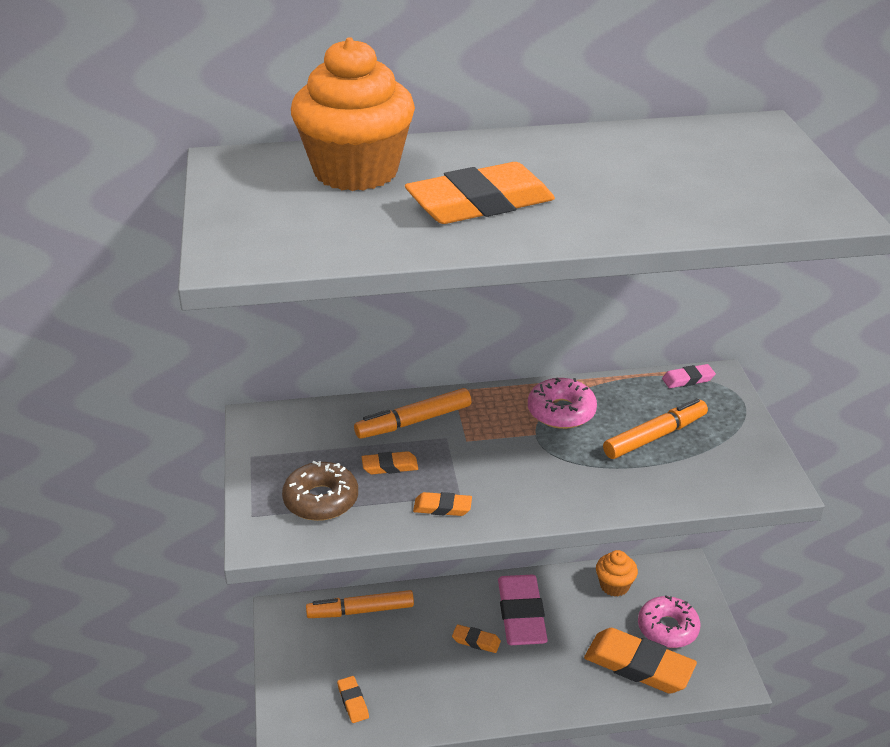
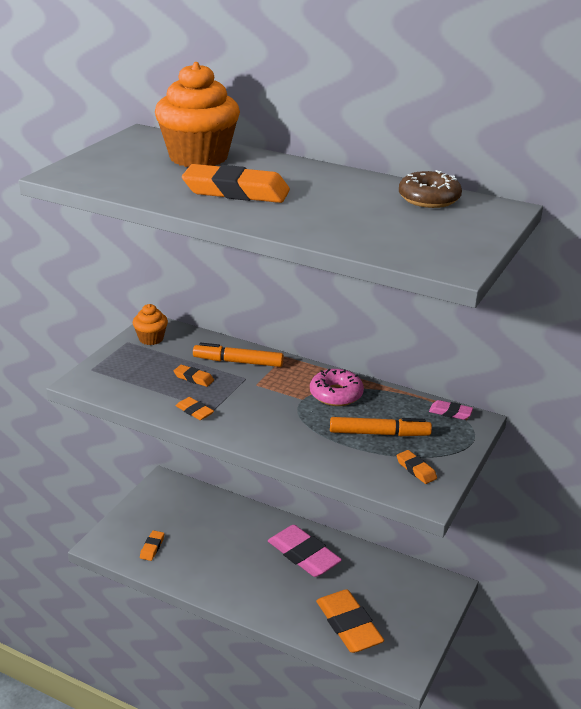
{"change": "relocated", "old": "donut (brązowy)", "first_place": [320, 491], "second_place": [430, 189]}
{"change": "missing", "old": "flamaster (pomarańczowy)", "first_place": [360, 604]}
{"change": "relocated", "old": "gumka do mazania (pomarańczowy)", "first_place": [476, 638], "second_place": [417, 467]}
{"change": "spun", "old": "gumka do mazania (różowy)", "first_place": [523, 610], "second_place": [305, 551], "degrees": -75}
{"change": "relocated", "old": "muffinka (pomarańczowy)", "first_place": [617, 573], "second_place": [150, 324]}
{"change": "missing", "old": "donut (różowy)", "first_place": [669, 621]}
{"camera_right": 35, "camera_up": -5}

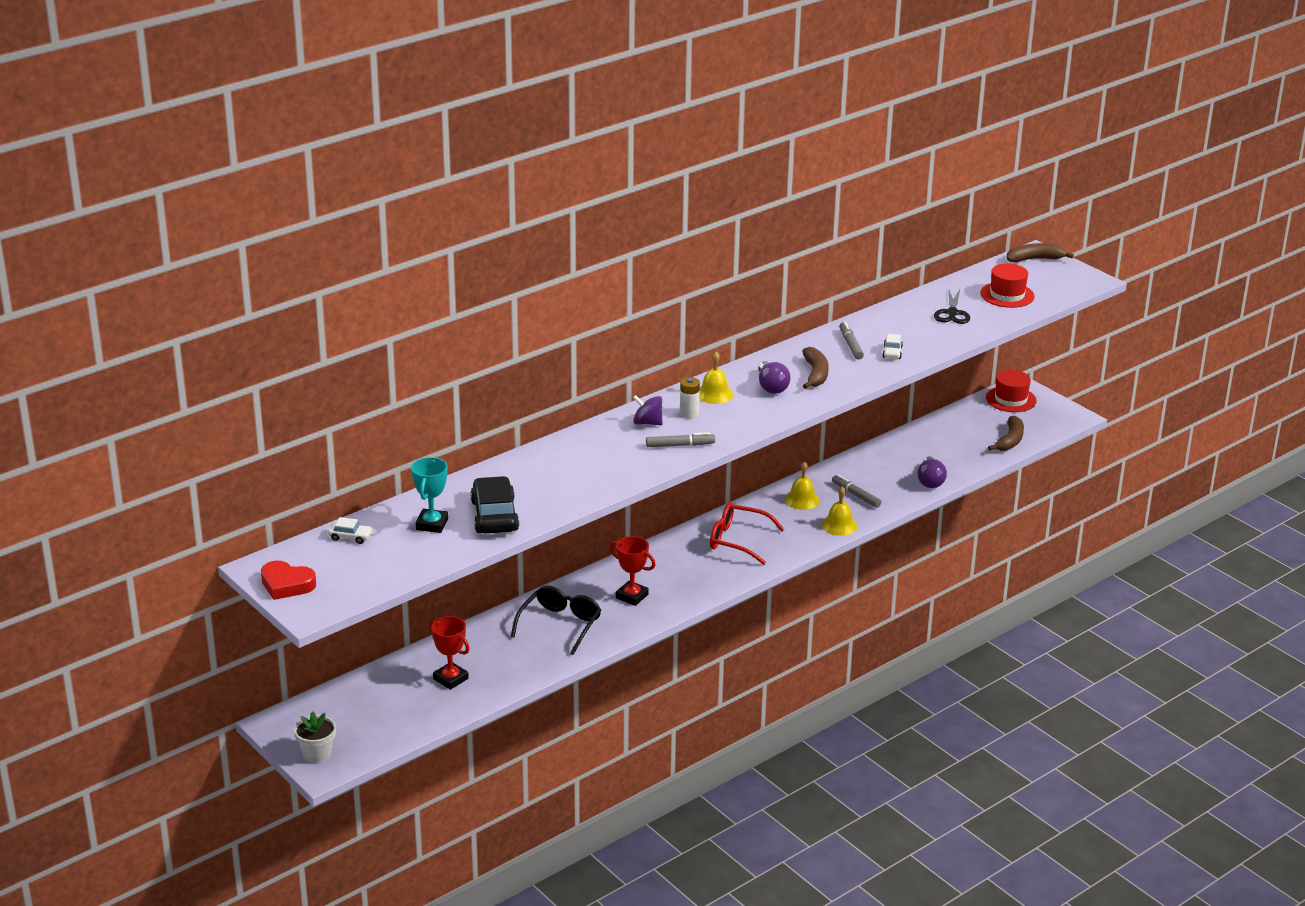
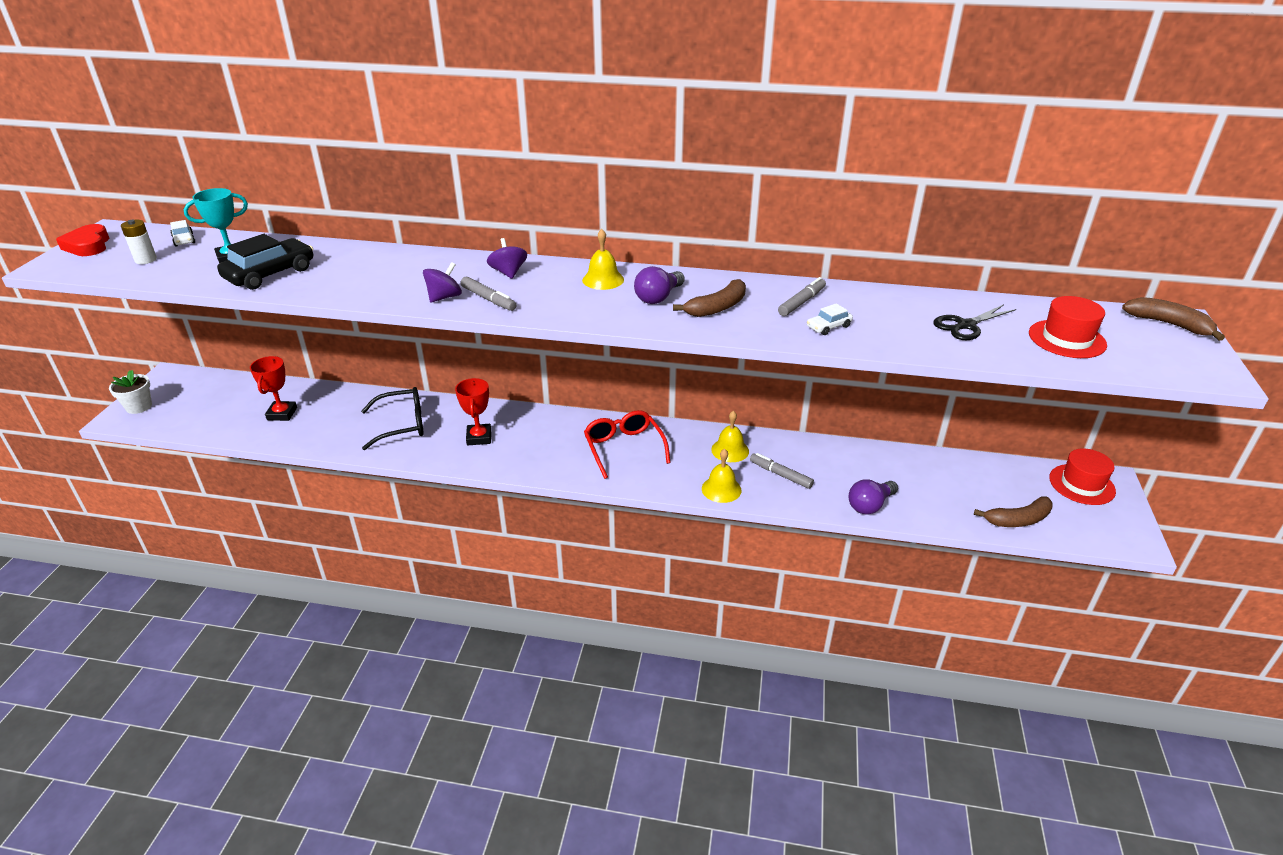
{"change": "relocated", "old": "bateria (biały)", "first_place": [690, 397], "second_place": [139, 242]}
{"change": "spun", "old": "flamaster (szary)", "first_place": [856, 491], "second_place": [782, 471], "degrees": -60}
{"change": "appeared", "new": "bączek (fioletowy)", "second_place": [442, 282]}
{"camera_right": 50, "camera_up": 5}

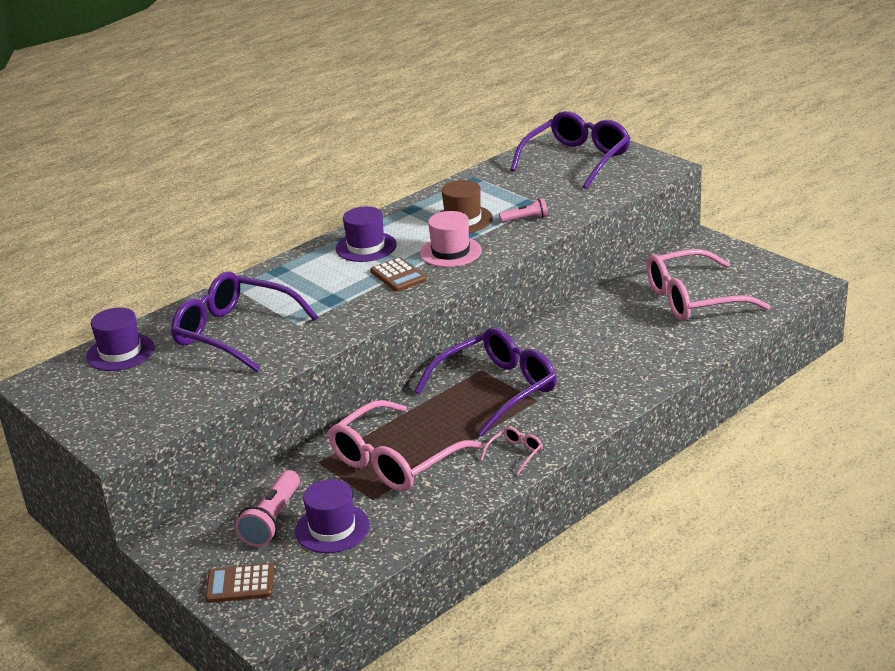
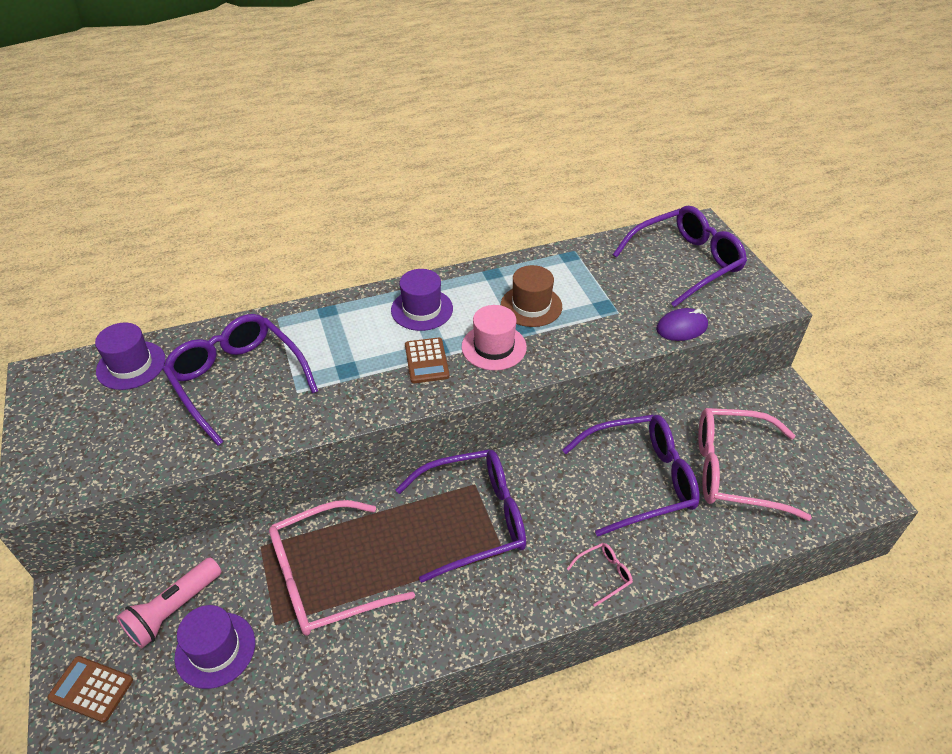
{"change": "relocated", "old": "okulary (różowy)", "first_place": [511, 451], "second_place": [600, 575]}
{"change": "missing", "old": "latarka (różowy)", "first_place": [523, 210]}
{"change": "appeared", "new": "okulary (fioletowy)", "second_place": [631, 476]}
{"change": "appeared", "new": "myszka (fioletowy)", "second_place": [682, 324]}
{"camera_right": 20, "camera_up": 15}

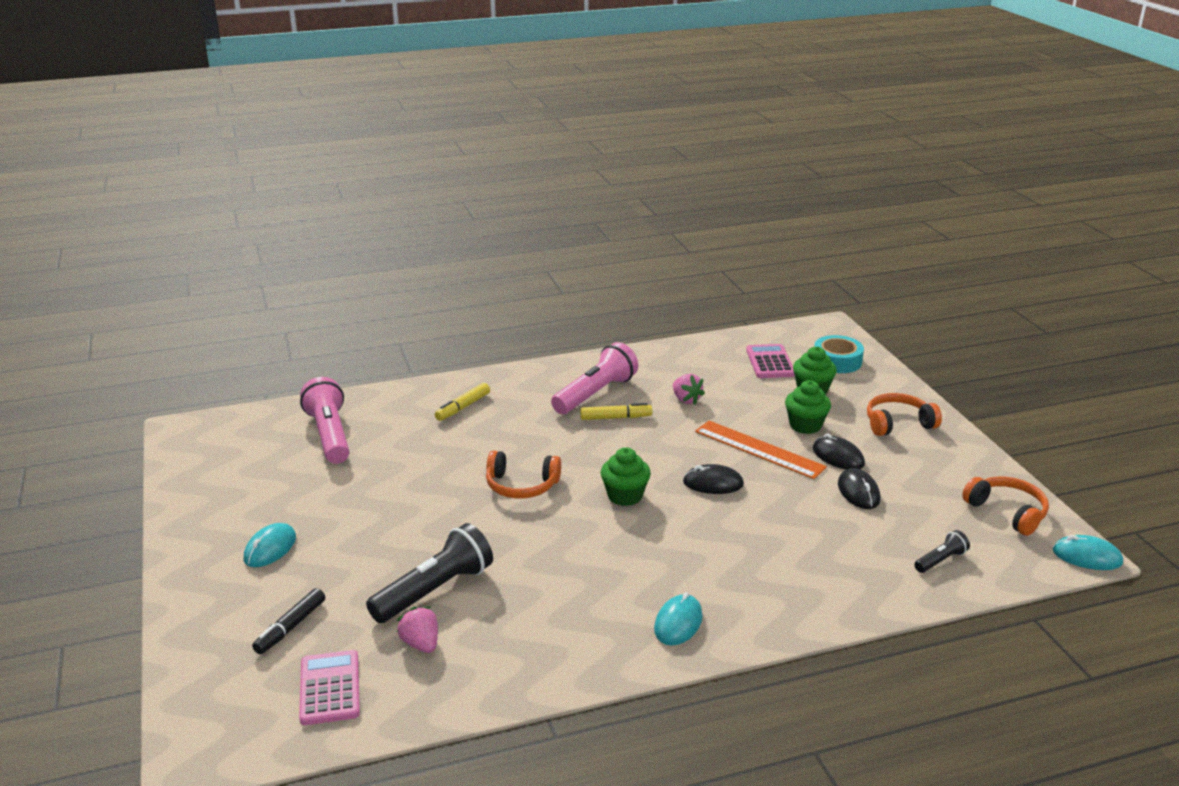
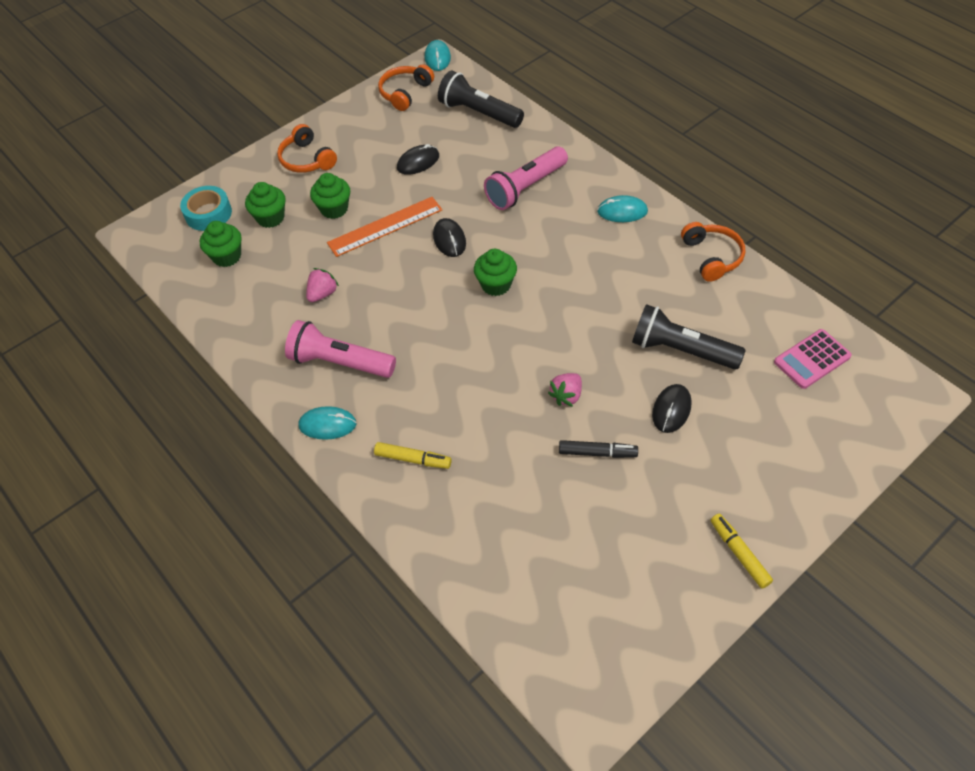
{"change": "relocated", "old": "myszka (turkusowy)", "first_place": [270, 545], "second_place": [327, 423]}
{"change": "relocated", "old": "flamaster (czarny)", "first_place": [288, 621], "second_place": [598, 449]}
{"change": "relocated", "old": "latarka (różowy)", "first_place": [324, 420], "second_place": [526, 178]}
{"change": "relocated", "old": "truskawka (różowy)", "first_place": [417, 630], "second_place": [565, 389]}
{"change": "relocated", "old": "słuchawki (pomarańczowy)", "first_place": [523, 474], "second_place": [713, 252]}
{"change": "relocated", "old": "flamaster (żółty)", "first_place": [616, 411], "second_place": [742, 551]}
{"change": "spun", "old": "linijka (pomarańczowy)", "first_place": [761, 450], "second_place": [384, 227], "degrees": 45}
{"change": "exchanged", "old": "kalkulator (różowy)", "new": "muffinka (zielony)", "first_place": [770, 361], "second_place": [221, 244]}
{"change": "relocated", "old": "myszka (czarny)", "first_place": [839, 451], "second_place": [671, 408]}
{"change": "size", "old": "latarka (czarny)", "first_place": [942, 551], "second_place": [481, 99], "factor": 2.04}
{"camera_right": -110, "camera_up": 25}

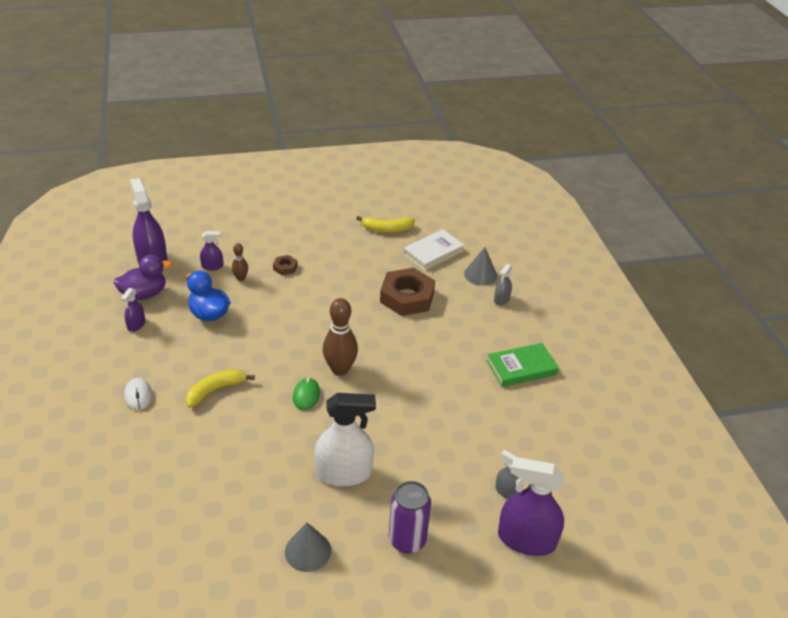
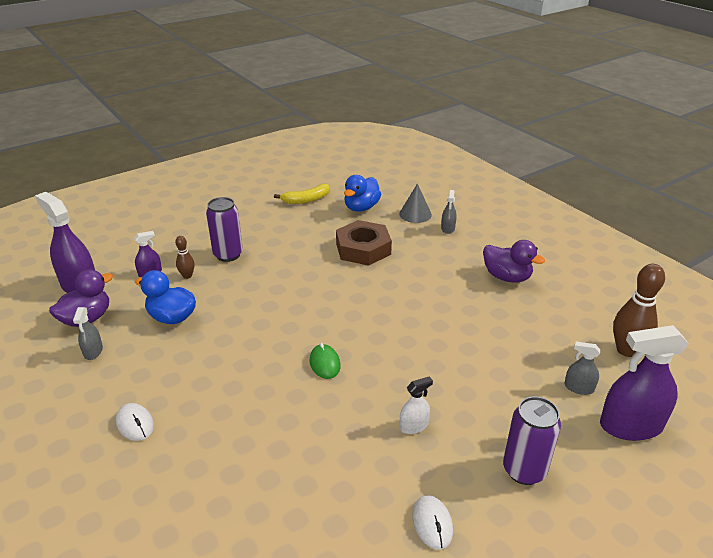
{"change": "colour", "old": "spryskiwacz (fioletowy)", "new": "spryskiwacz (szary)", "first_place": [133, 310], "second_place": [88, 333]}
{"change": "missing", "old": "banan (żółty)", "first_place": [220, 388]}
{"change": "exchanged", "old": "nakrętka (brązowy)", "new": "puszka (fioletowy)", "first_place": [285, 265], "second_place": [224, 229]}
{"change": "exchanged", "old": "stożek (szary)", "new": "myszka (biały)", "first_place": [308, 547], "second_place": [432, 522]}
{"change": "size", "old": "spryskiwacz (biały)", "first_place": [345, 439], "second_place": [416, 405], "factor": 0.49}
{"change": "relocated", "old": "kręgiel (brązowy)", "first_place": [340, 337], "second_place": [639, 310]}
{"change": "exchanged", "old": "książka (biały)", "new": "kaczka (niebieski)", "first_place": [433, 250], "second_place": [362, 193]}
{"change": "exchanged", "old": "książka (zielony)", "new": "kaczka (fioletowy)", "first_place": [523, 365], "second_place": [514, 261]}
{"camera_right": -20, "camera_up": -5}

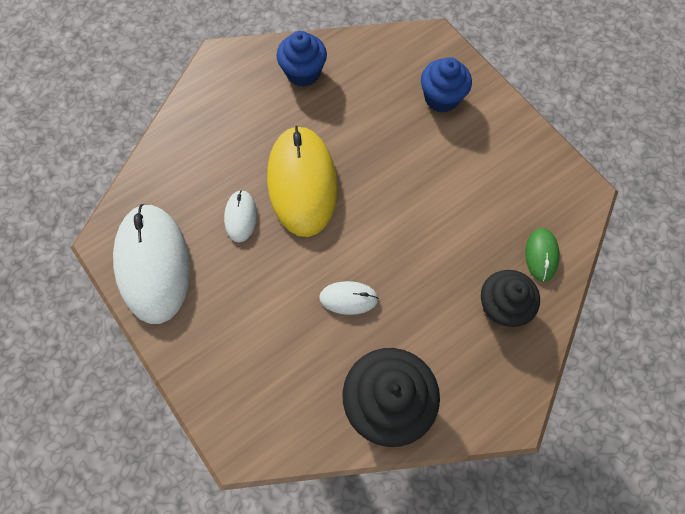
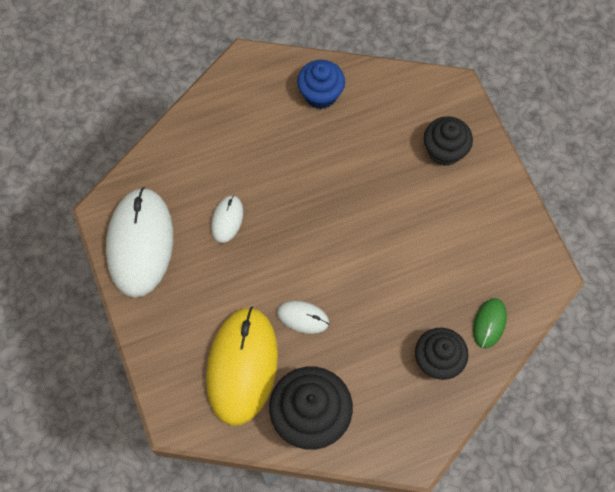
{"change": "relocated", "old": "myszka (żółty)", "first_place": [302, 181], "second_place": [242, 366]}
{"change": "colour", "old": "muffinka (niebieski)", "new": "muffinka (czarny)", "first_place": [446, 85], "second_place": [448, 141]}
{"camera_right": 15, "camera_up": 0}

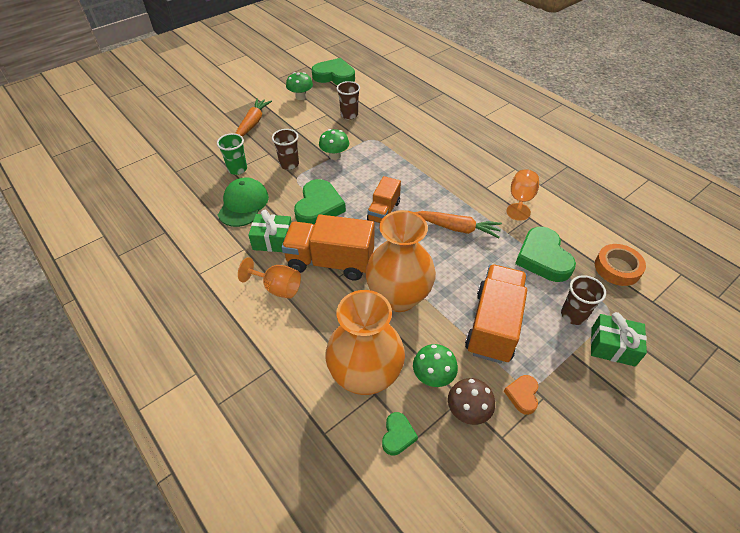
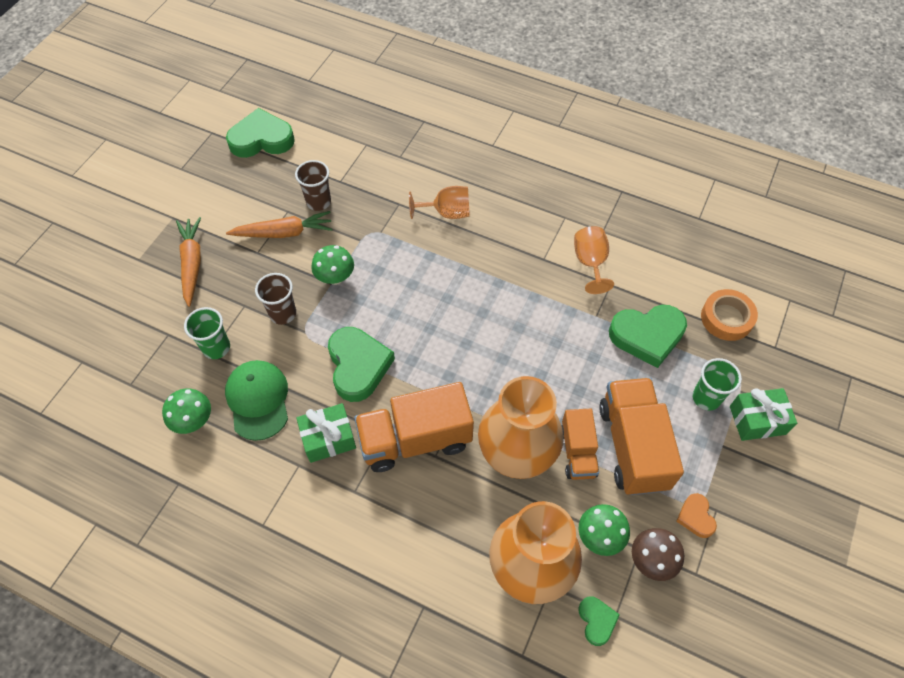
{"change": "relocated", "old": "kielich (pomarańczowy)", "first_place": [269, 277], "second_place": [439, 202]}
{"change": "relocated", "old": "grzyb (zielony)", "first_place": [299, 86], "second_place": [186, 411]}
{"change": "relocated", "old": "ciężarówka (pomarańczowy)", "first_place": [384, 199], "second_place": [580, 444]}
{"change": "relocated", "old": "marchewka (pomarańczowy)", "first_place": [458, 224], "second_place": [279, 224]}
{"change": "spun", "old": "serce (zielony)", "first_place": [545, 254], "second_place": [648, 336], "degrees": -60}
{"change": "colour", "old": "szklanka (brązowy)", "new": "szklanka (zielony)", "first_place": [583, 300], "second_place": [717, 384]}
{"camera_right": -25, "camera_up": 10}

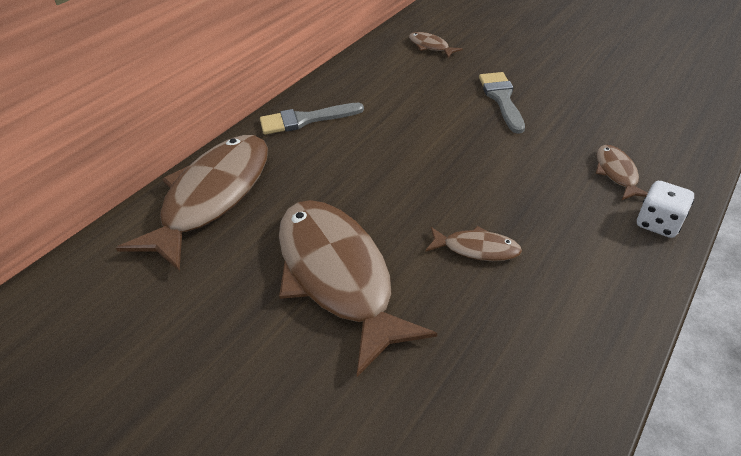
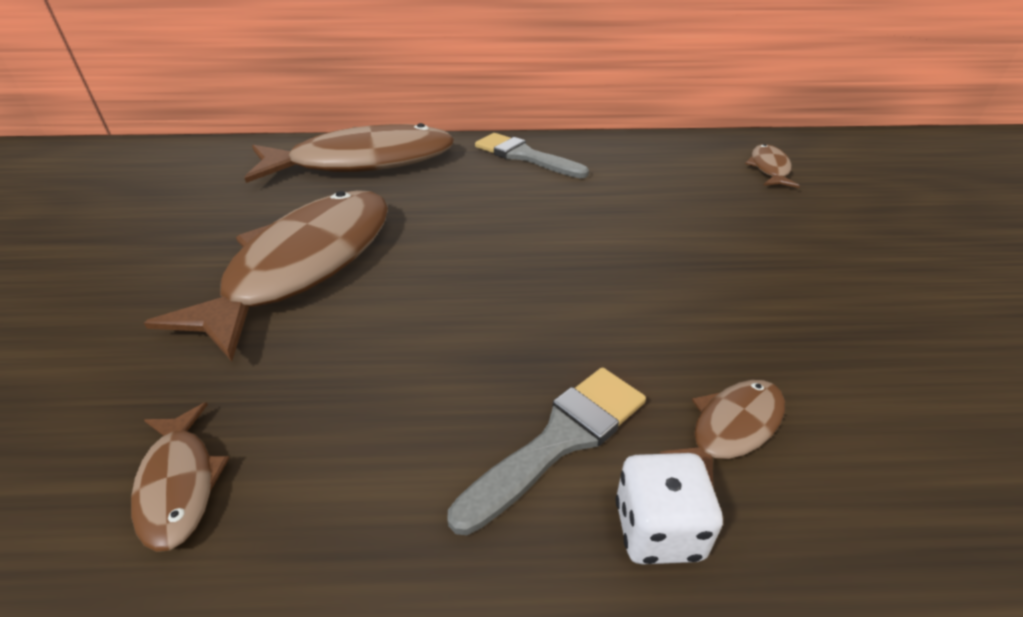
{"change": "relocated", "old": "ryba (brązowy)", "first_place": [473, 243], "second_place": [180, 477]}
{"change": "relocated", "old": "pędzel (szary)", "first_place": [502, 103], "second_place": [547, 451]}
{"camera_right": 50, "camera_up": -5}

